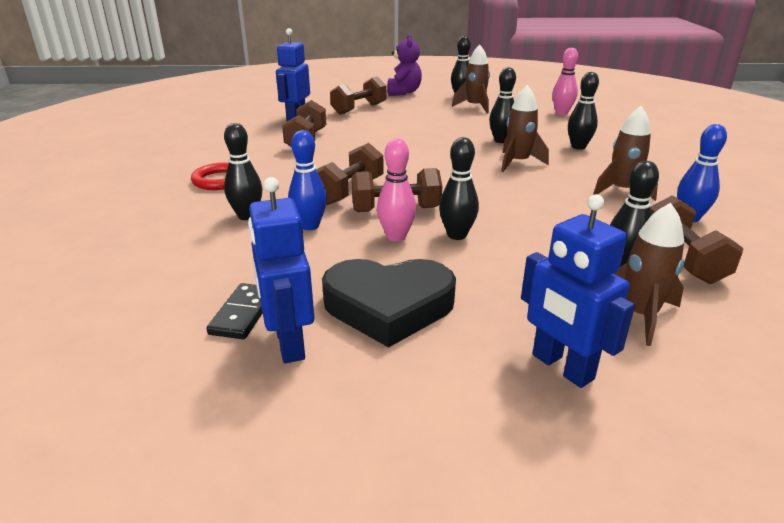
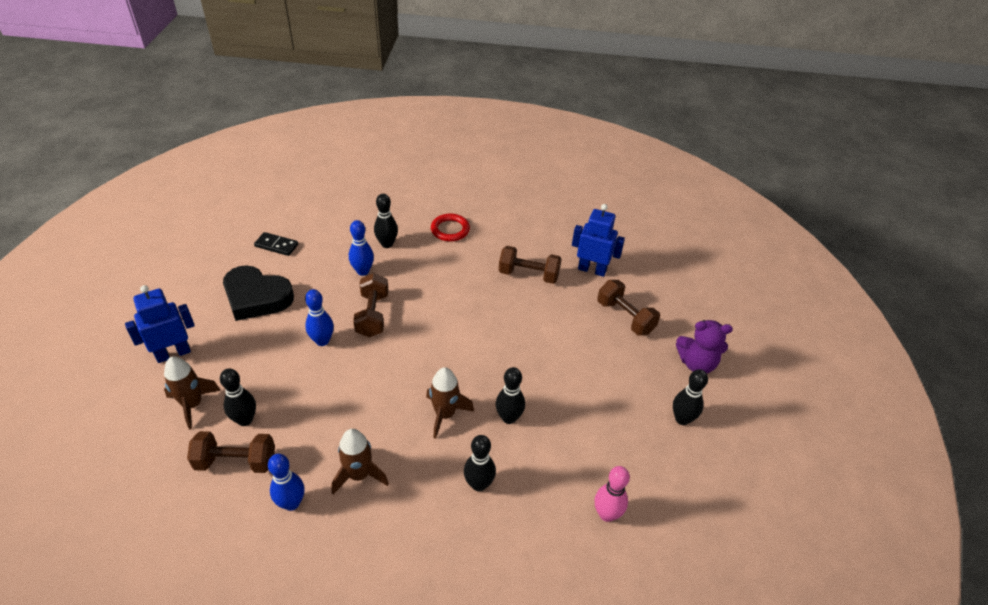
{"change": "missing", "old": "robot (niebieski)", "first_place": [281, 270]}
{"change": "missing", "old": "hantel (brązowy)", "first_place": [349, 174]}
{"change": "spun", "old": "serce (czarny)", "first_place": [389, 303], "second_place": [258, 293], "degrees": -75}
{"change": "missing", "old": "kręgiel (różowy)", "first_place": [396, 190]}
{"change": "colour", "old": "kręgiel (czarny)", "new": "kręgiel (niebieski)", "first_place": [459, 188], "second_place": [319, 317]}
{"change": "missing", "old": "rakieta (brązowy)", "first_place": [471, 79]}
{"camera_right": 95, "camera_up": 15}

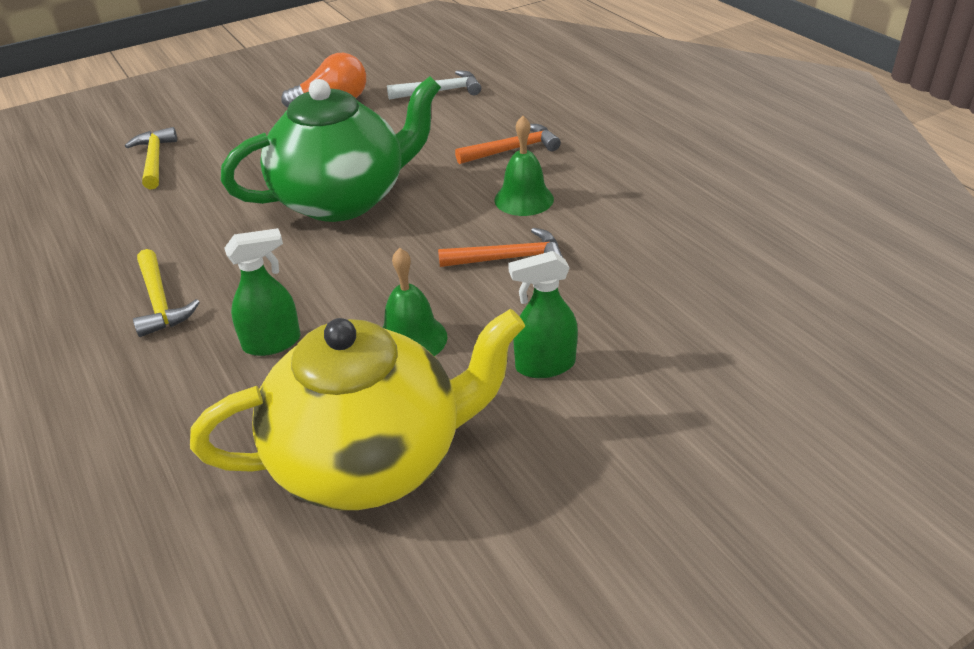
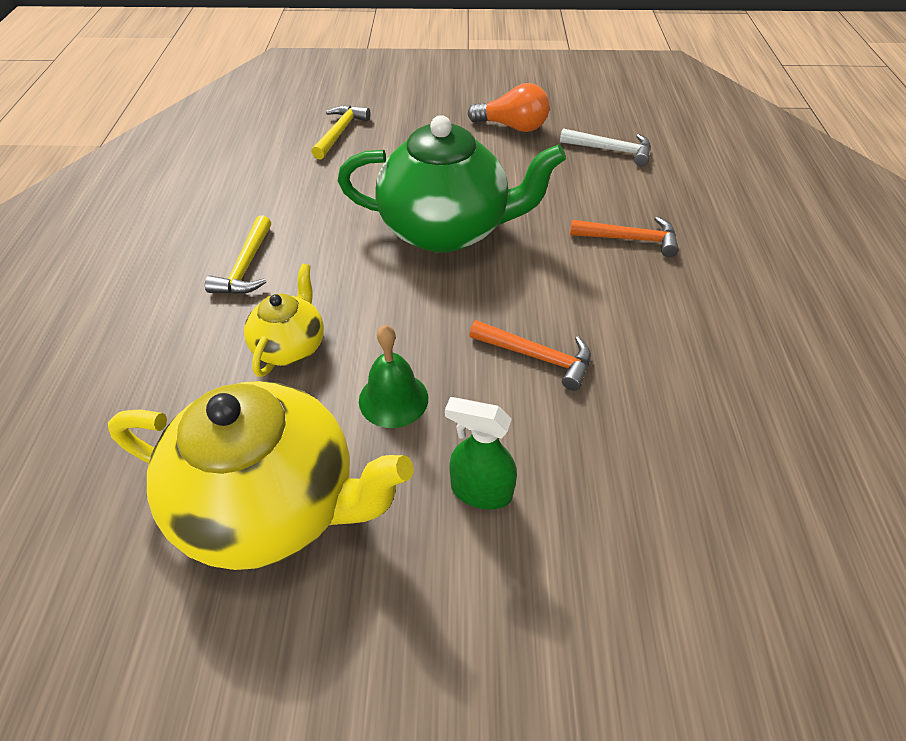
{"change": "exchanged", "old": "spryskiwacz (zielony)", "new": "imbryk (żółty)", "first_place": [263, 292], "second_place": [284, 320]}
{"change": "missing", "old": "dzwonek (zielony)", "first_place": [524, 166]}
{"camera_right": 30, "camera_up": 10}

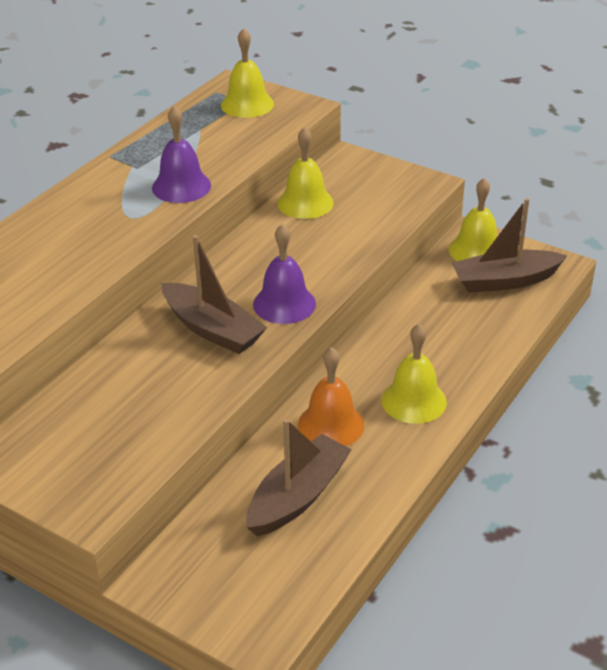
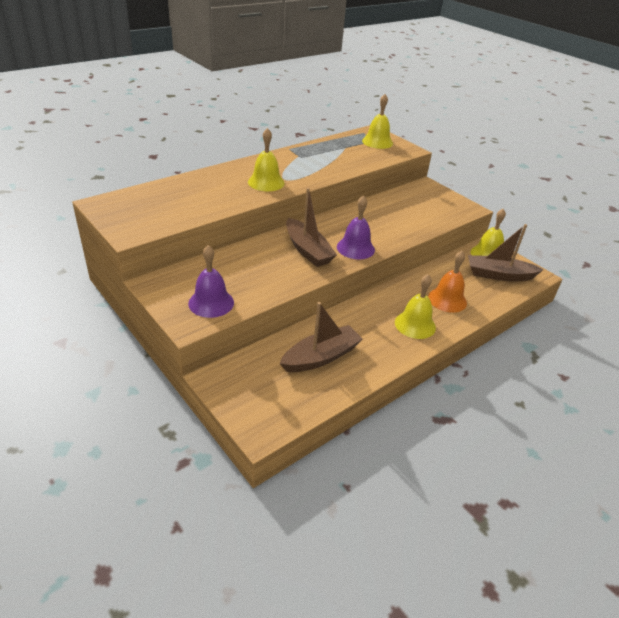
{"change": "relocated", "old": "dzwonek (fioletowy)", "first_place": [181, 154], "second_place": [211, 281]}
{"change": "relocated", "old": "dzwonek (żółty)", "first_place": [305, 173], "second_place": [266, 159]}
{"change": "relocated", "old": "dzwonek (pomarańczowy)", "first_place": [331, 396], "second_place": [447, 282]}
{"camera_right": 15, "camera_up": 0}

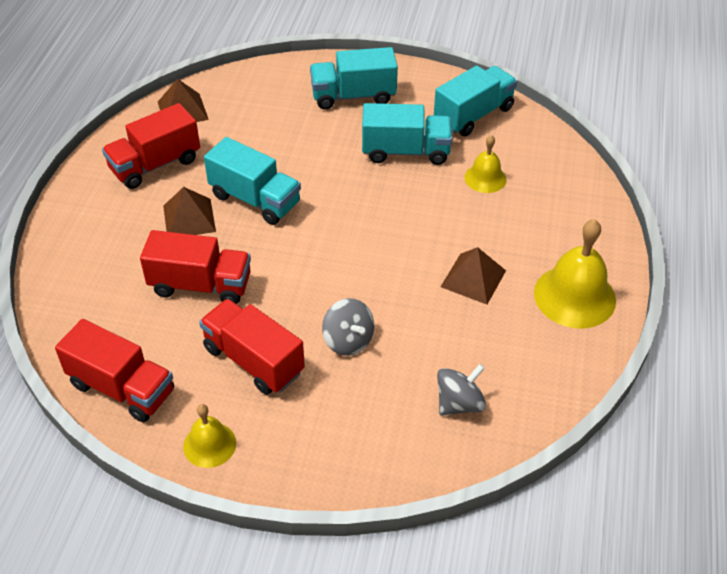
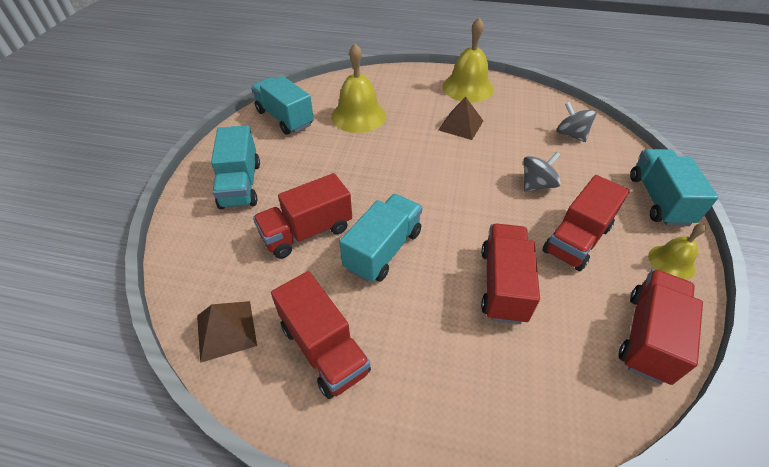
{"change": "missing", "old": "piramida (brązowy)", "first_place": [189, 211]}
{"change": "relocated", "old": "ciężarówka (turkusowy)", "first_place": [407, 134], "second_place": [674, 187]}
{"change": "size", "old": "dzwonek (żółty)", "first_place": [485, 164], "second_place": [358, 88], "factor": 1.75}
{"change": "appeared", "new": "ciężarówka (czerwony)", "second_place": [302, 216]}
{"camera_right": -90, "camera_up": 0}

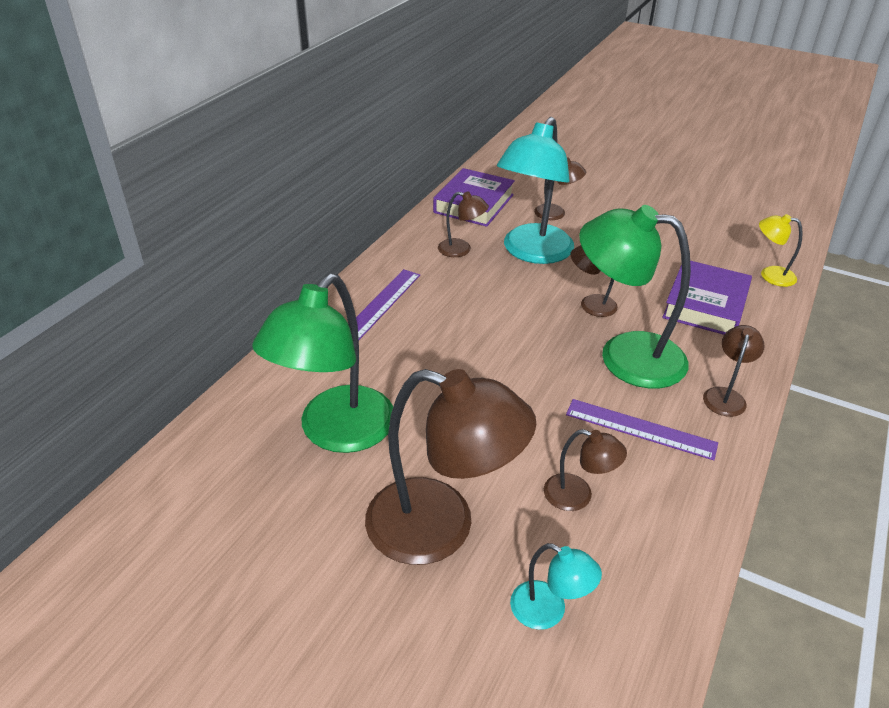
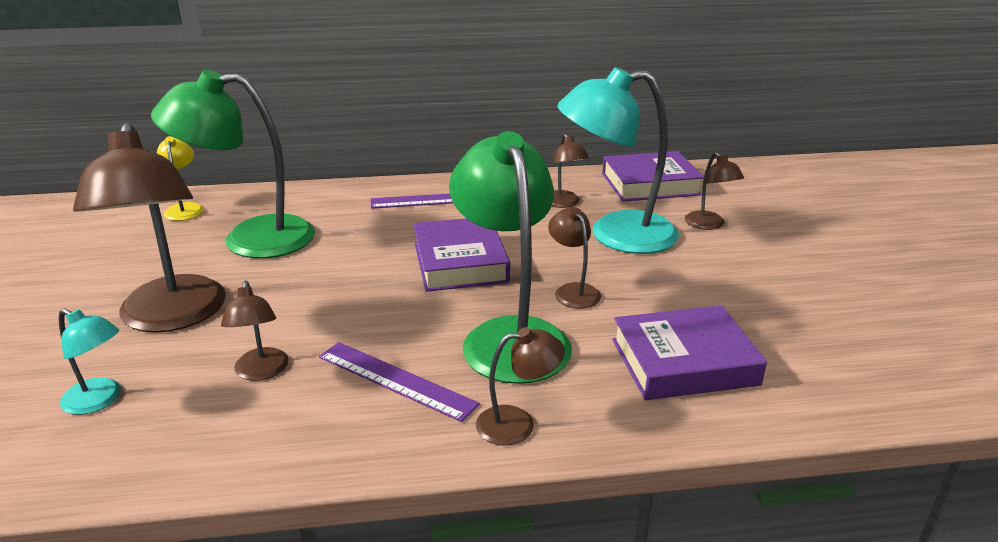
{"change": "spun", "old": "lampka (turkusowy)", "first_place": [556, 586], "second_place": [90, 361], "degrees": -60}
{"change": "spun", "old": "linijka (fioletowy)", "first_place": [642, 429], "second_place": [399, 382], "degrees": -45}
{"change": "relocated", "old": "lampka (żółty)", "first_place": [781, 250], "second_place": [180, 178]}
{"change": "appeared", "new": "książka (fioletowy)", "second_place": [461, 255]}
{"camera_right": 55, "camera_up": -10}

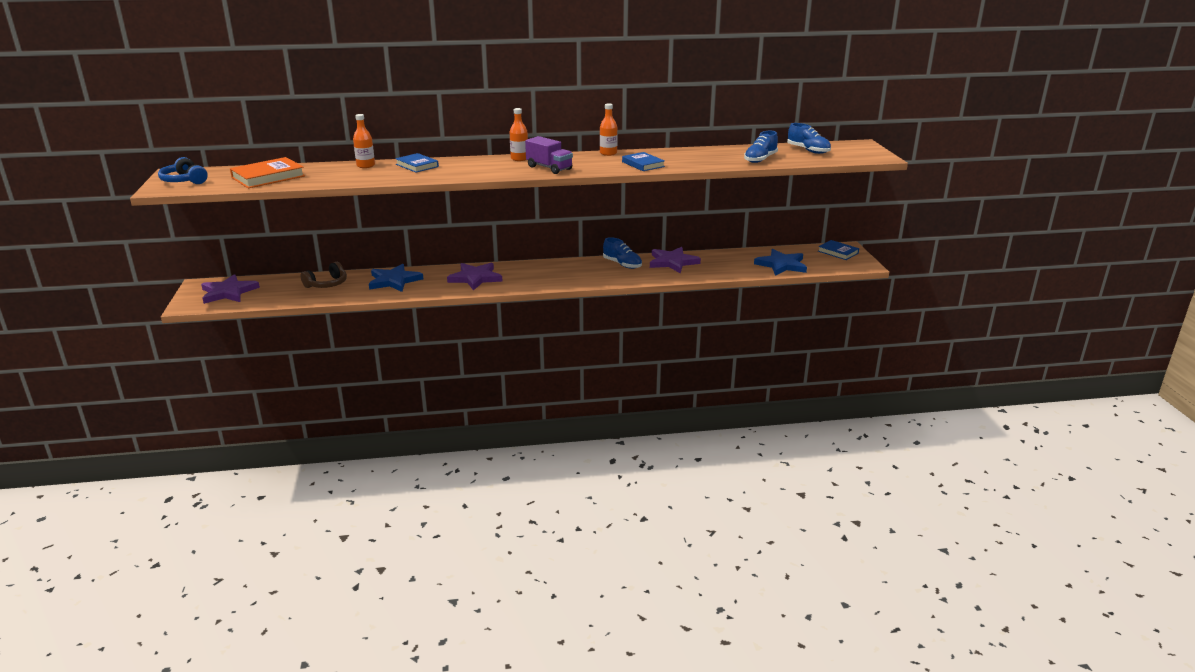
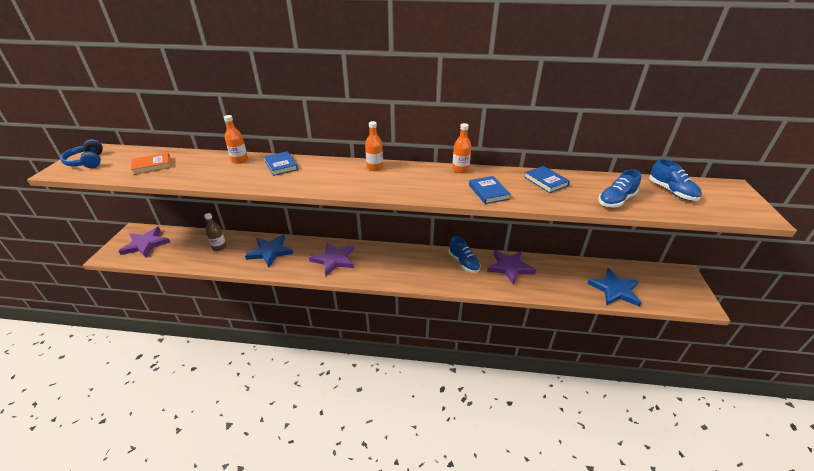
{"change": "size", "old": "książka (pomarańczowy)", "first_place": [267, 172], "second_place": [151, 163], "factor": 0.65}
{"change": "exchanged", "old": "słuchawki (brązowy)", "new": "butelka (brązowy)", "first_place": [324, 275], "second_place": [215, 232]}
{"change": "missing", "old": "ciężarówka (fioletowy)", "first_place": [549, 155]}
{"change": "relocated", "old": "książka (niebieski)", "first_place": [838, 250], "second_place": [547, 179]}
{"camera_right": 15, "camera_up": 10}

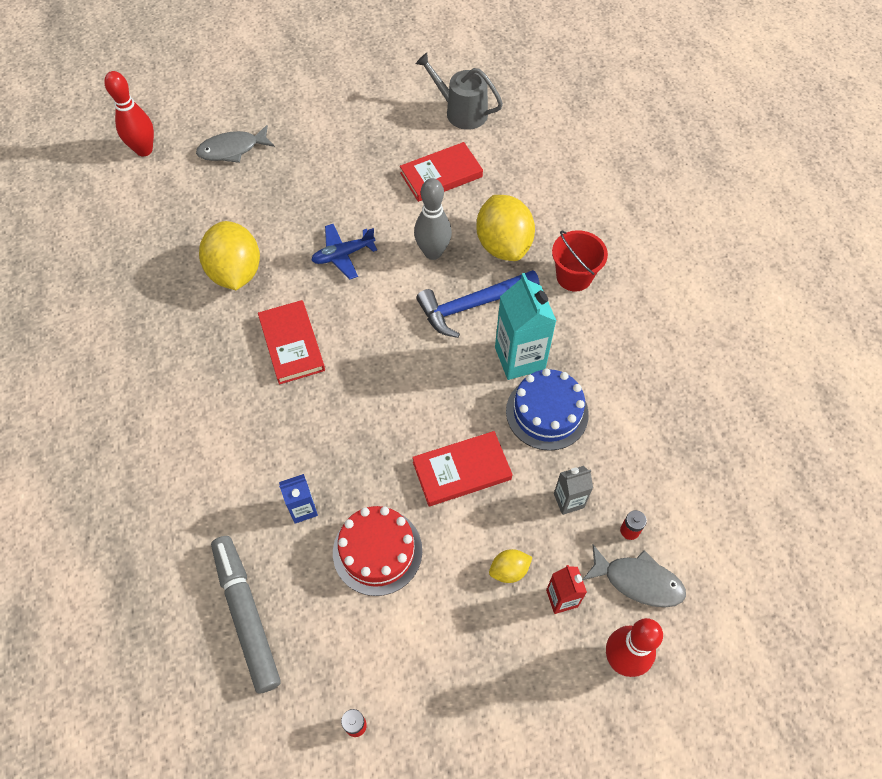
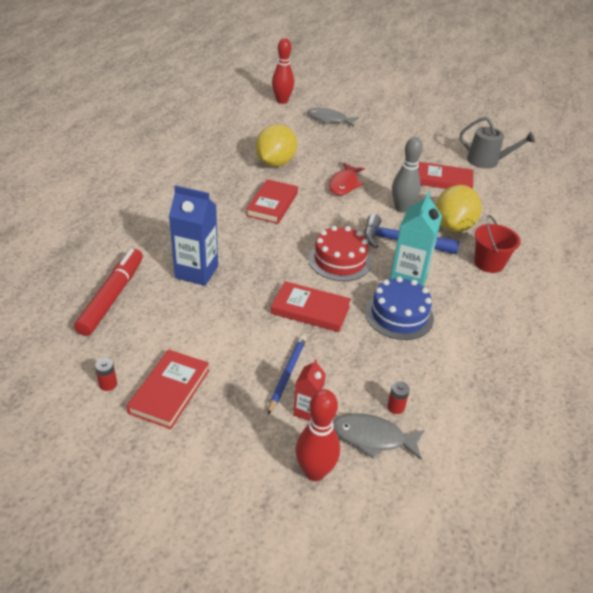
{"change": "colour", "old": "flamaster (szary)", "new": "flamaster (czerwony)", "first_place": [246, 614], "second_place": [108, 292]}
{"change": "size", "old": "karton mleka (niebieski)", "first_place": [298, 499], "second_place": [193, 235], "factor": 1.82}
{"change": "exchanged", "old": "samolot (niebieski)", "new": "ryba (czerwony)", "first_place": [344, 251], "second_place": [347, 179]}
{"change": "relocated", "old": "tort (czerwony)", "first_place": [377, 551], "second_place": [340, 253]}
{"change": "spun", "old": "konewka (szary)", "first_place": [459, 91], "second_place": [497, 143], "degrees": 135}
{"change": "exchanged", "old": "cytryna (żółty)", "new": "ołówek (niebieski)", "first_place": [511, 566], "second_place": [287, 375]}
{"change": "missing", "old": "karton mleka (szary)", "first_place": [573, 490]}
{"change": "spun", "old": "ryba (szary)", "first_place": [634, 576], "second_place": [379, 436], "degrees": 135}
{"change": "appeared", "new": "książka (czerwony)", "second_place": [168, 389]}
{"camera_right": 35, "camera_up": -20}

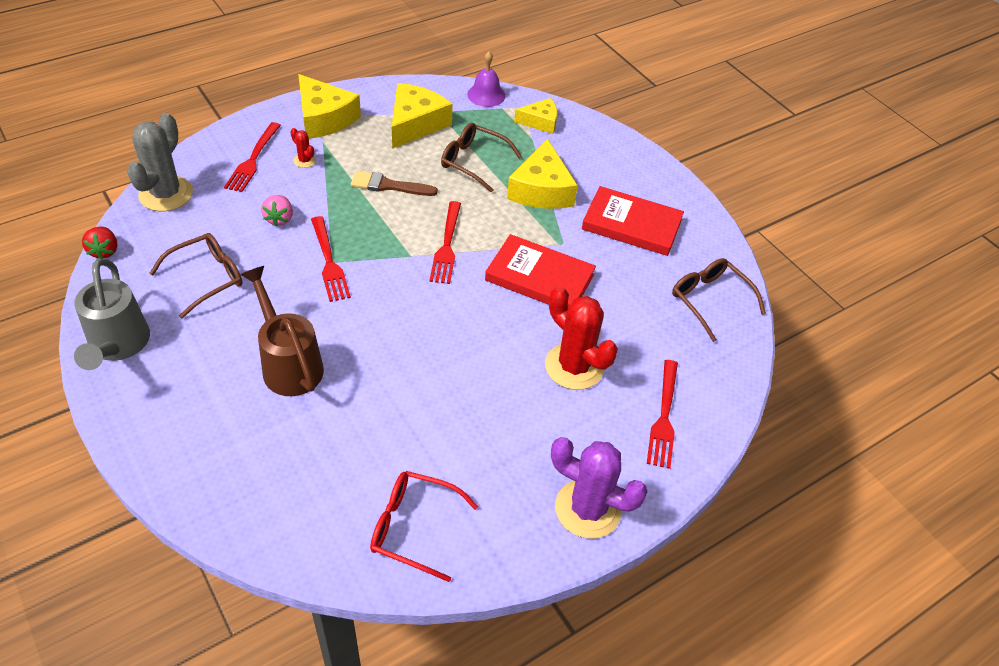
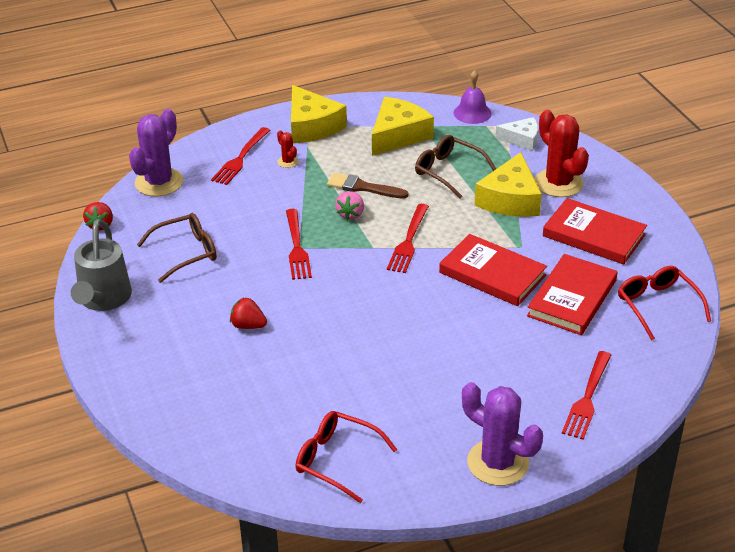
{"change": "colour", "old": "kaktus (szary)", "new": "kaktus (fioletowy)", "first_place": [160, 162], "second_place": [156, 153]}
{"change": "exchanged", "old": "konewka (brązowy)", "new": "truskawka (czerwony)", "first_place": [282, 331], "second_place": [248, 313]}
{"change": "relocated", "old": "truskawka (różowy)", "first_place": [277, 211], "second_place": [349, 205]}
{"change": "colour", "old": "ser (żółty)", "new": "ser (biały)", "first_place": [535, 116], "second_place": [516, 134]}
{"change": "relocated", "old": "kaktus (czerwony)", "first_place": [581, 338], "second_place": [562, 153]}
{"change": "colour", "old": "okulary (brązowy)", "new": "okulary (czerwony)", "first_place": [719, 300], "second_place": [664, 303]}
{"change": "appeared", "new": "książka (czerwony)", "second_place": [572, 294]}
{"camera_right": 15, "camera_up": -10}

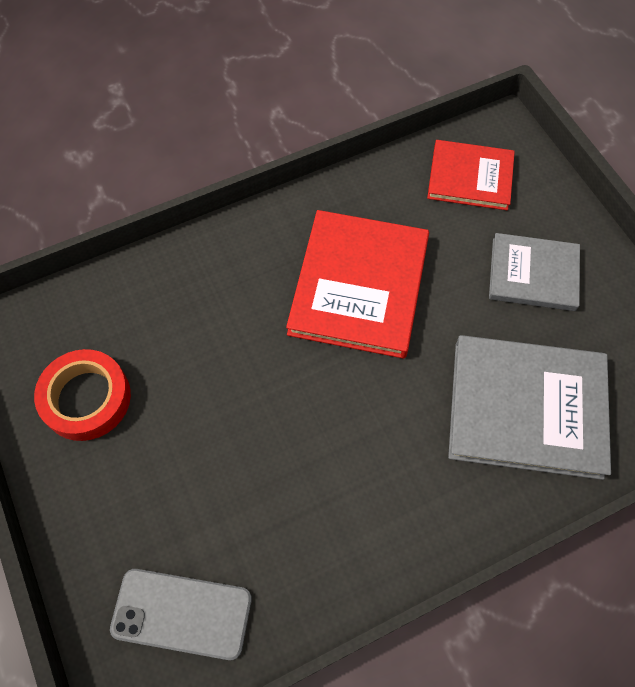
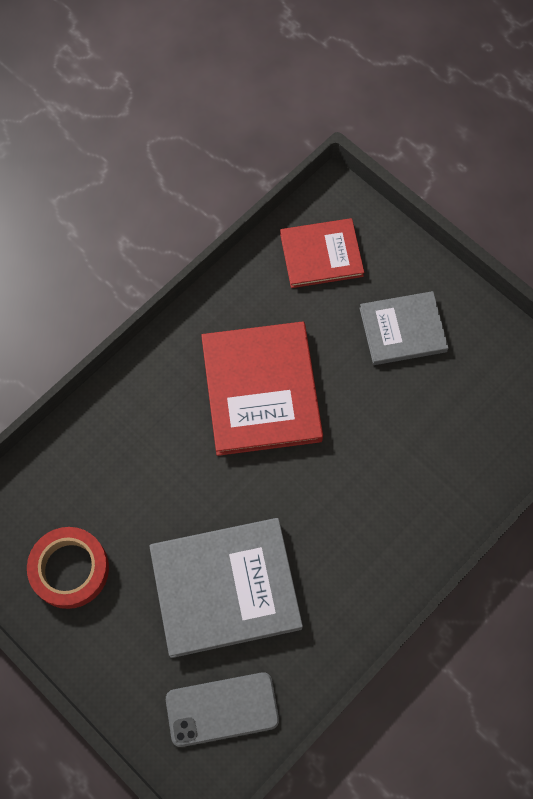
{"change": "relocated", "old": "książka (szary)", "first_place": [529, 407], "second_place": [226, 588]}
{"camera_right": -20, "camera_up": 5}

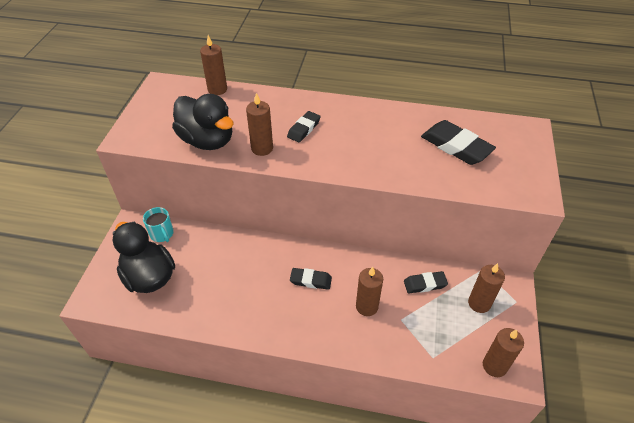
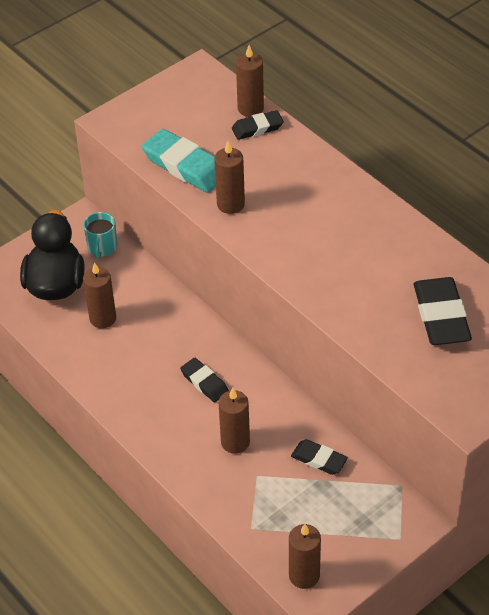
{"change": "exchanged", "old": "kaczka (czarny)", "new": "gumka do mazania (turkusowy)", "first_place": [203, 122], "second_place": [179, 161]}
{"change": "relocated", "old": "gumka do mazania (czarny)", "first_place": [304, 127], "second_place": [258, 125]}
{"change": "relocated", "old": "świeca (brązowy)", "first_place": [486, 288], "second_place": [99, 295]}
{"camera_right": 40, "camera_up": 0}

